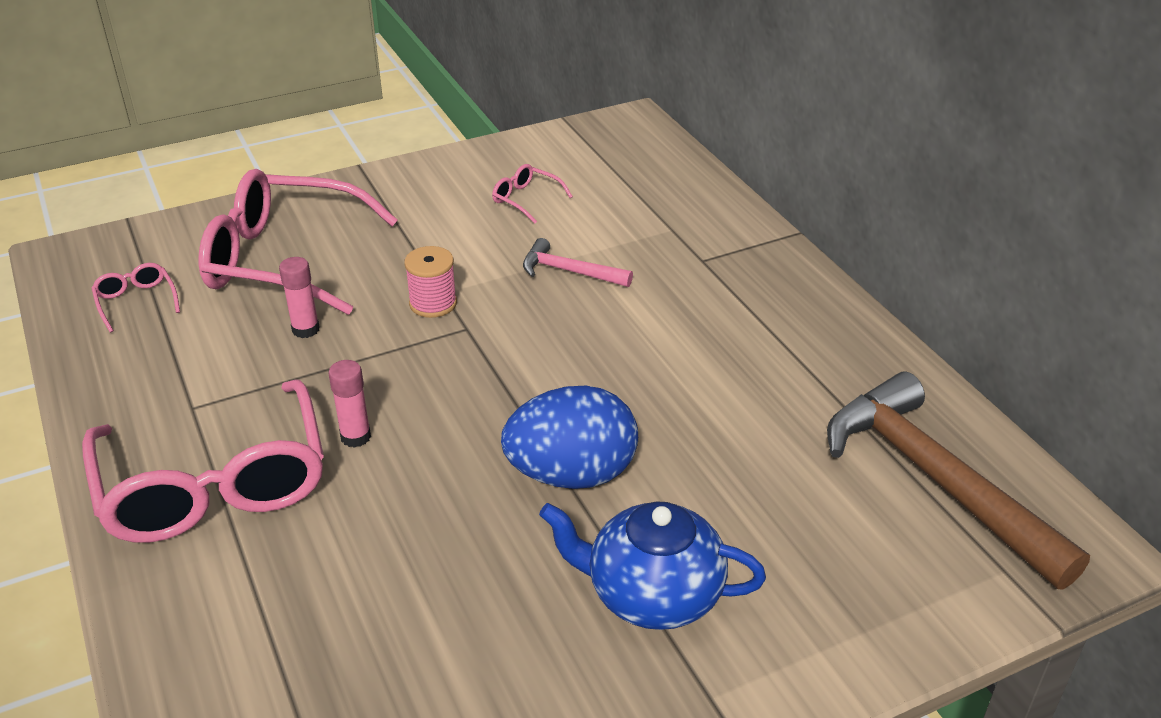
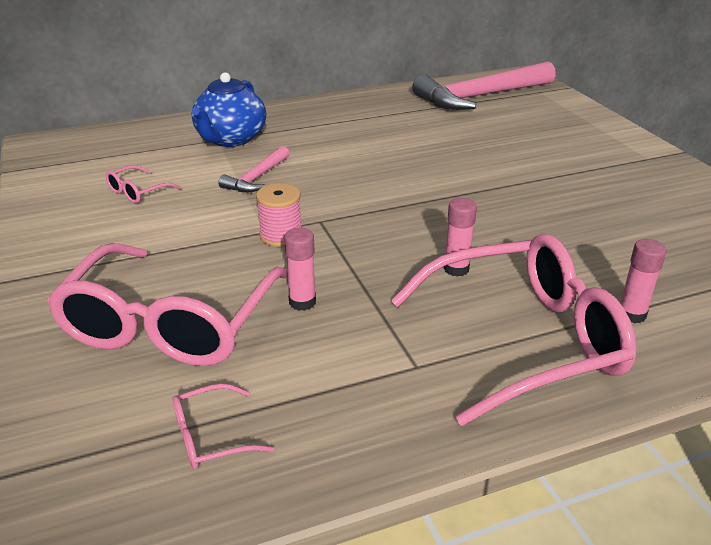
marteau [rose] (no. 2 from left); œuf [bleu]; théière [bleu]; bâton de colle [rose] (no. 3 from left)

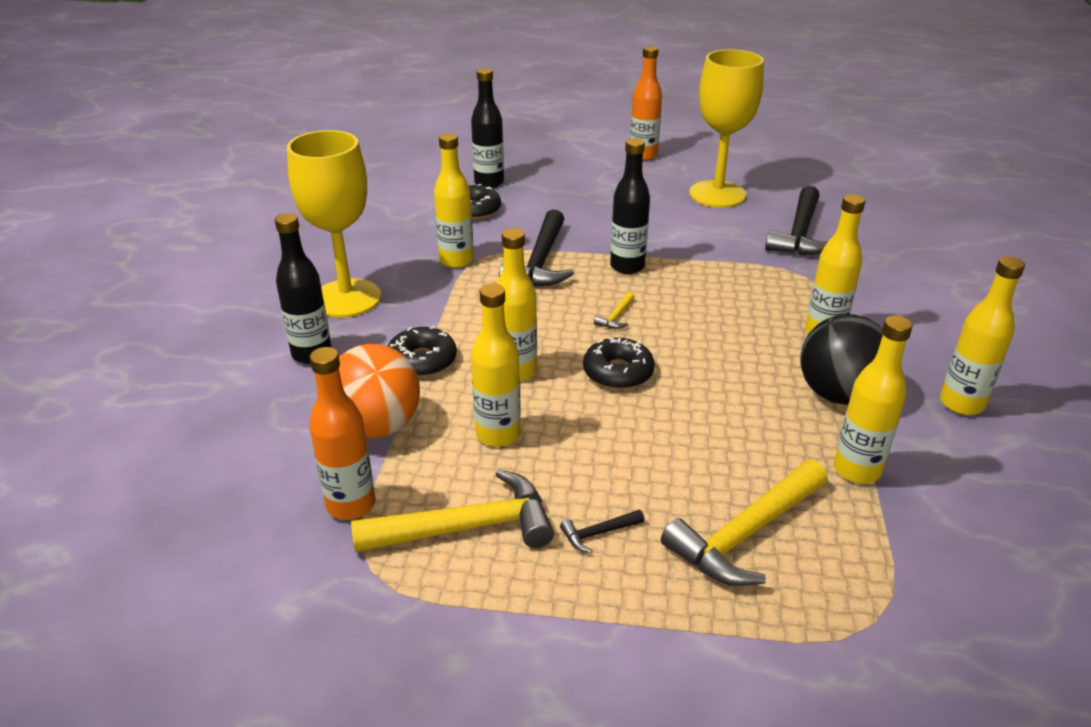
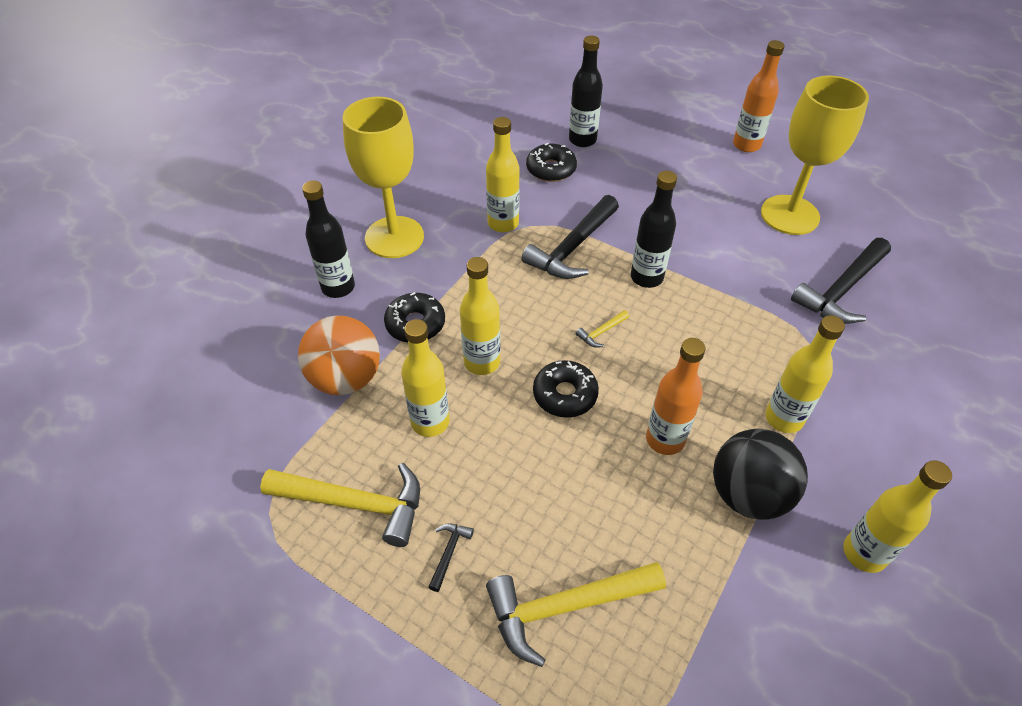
bouteille [jaune] (no. 5 from left in the first image); bouteille [orange] (no. 1 from left); marteau [noir] (no. 1 from left)

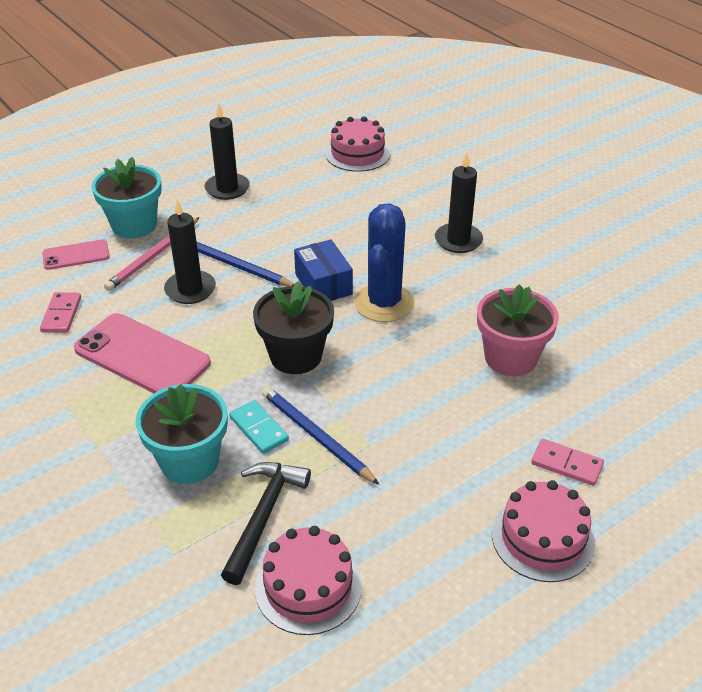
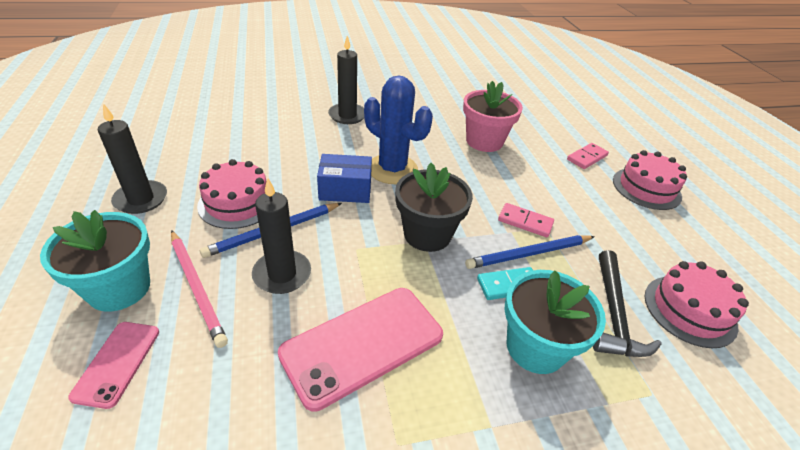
gâteau [rose] (no. 1 from left); domino [rose] (no. 1 from left); marteau [noir]

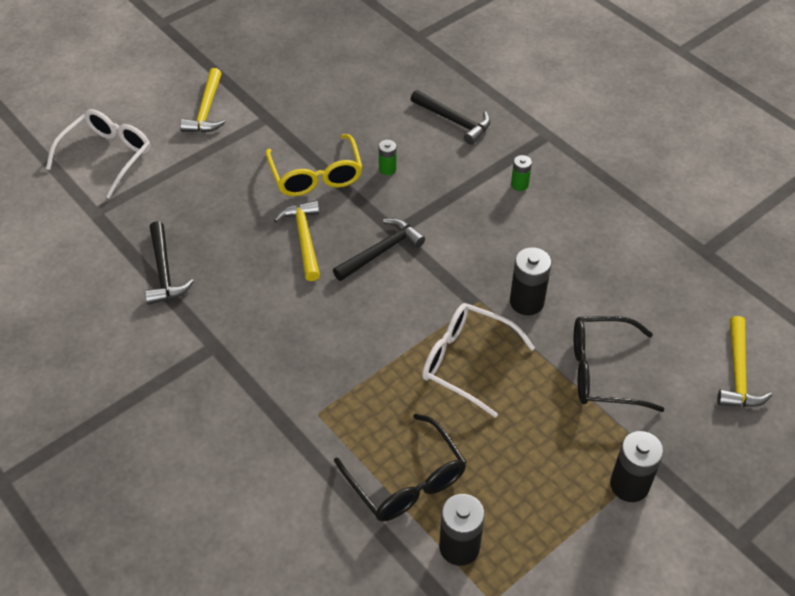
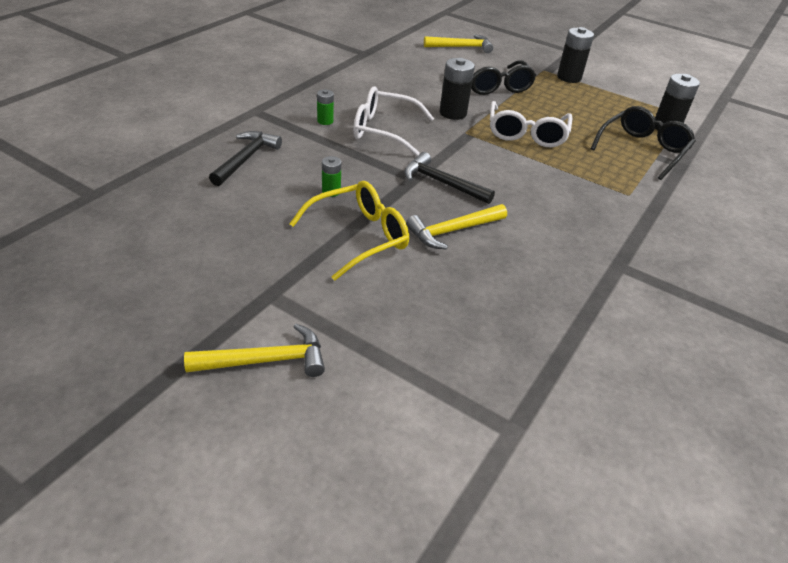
lunettes [blanc] (no. 1 from left); marteau [noir] (no. 1 from left in the first image)

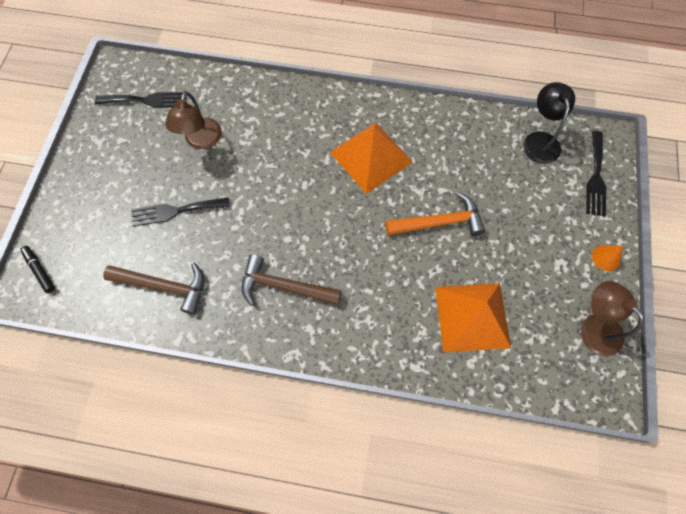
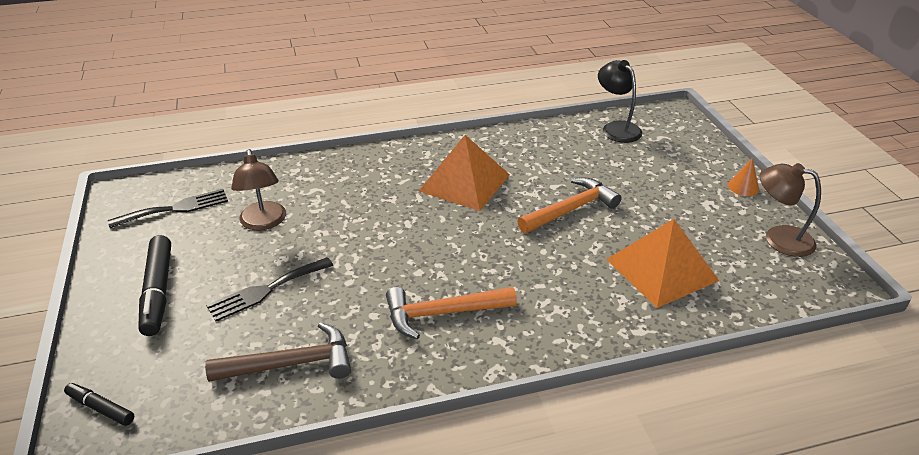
fourchette [noir] (no. 3 from left in the first image); marteau [orange] (no. 1 from left); feutre [noir] (no. 2 from left)

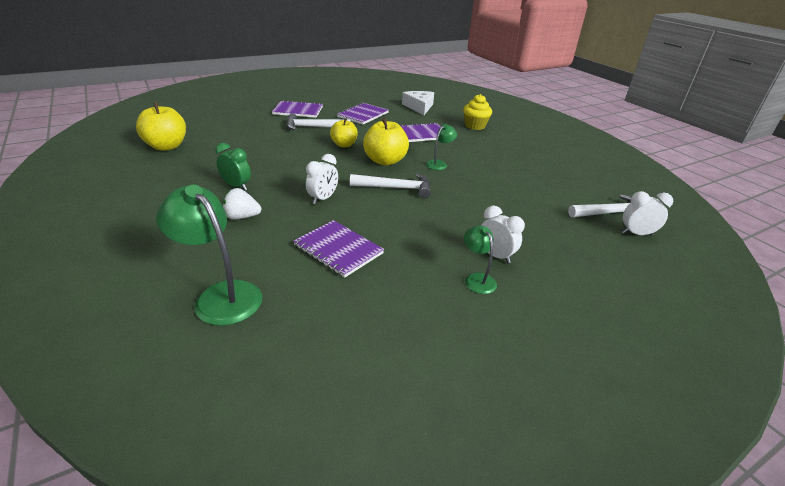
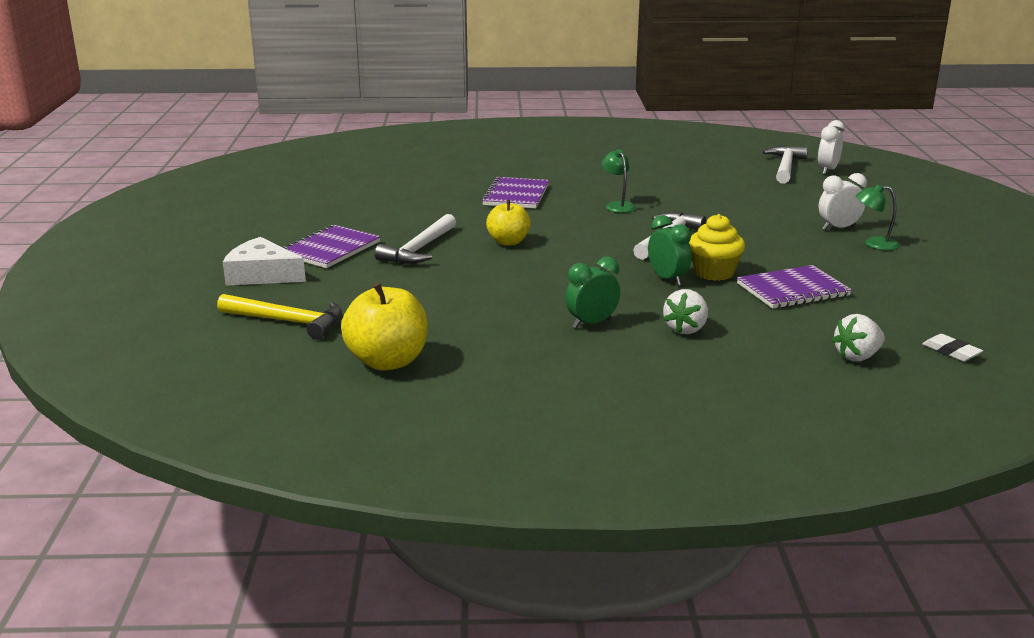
fromage [blanc]; muffin [jaune]; carnet [violet] (no. 3 from left in the first image); pomme [jaune] (no. 3 from left in the first image); réveil [vert] (no. 2 from left); fraise [blanc] (no. 2 from left); marteau [jaune]; gomme [blanc]

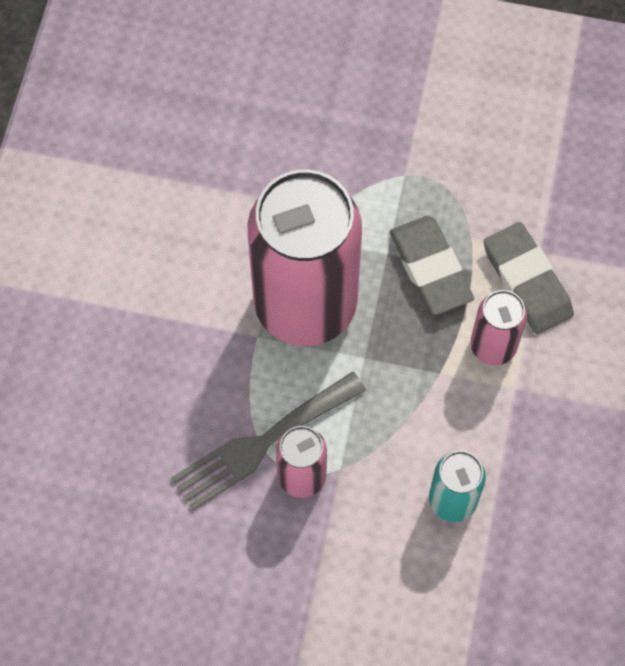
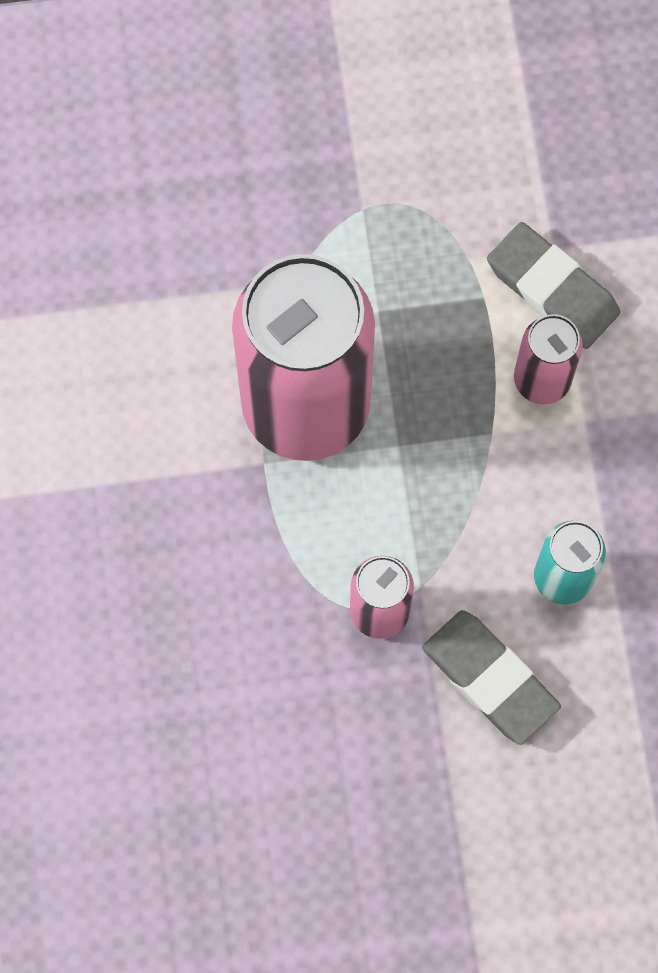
gomme [gris] (no. 1 from left); fourchette [gris]

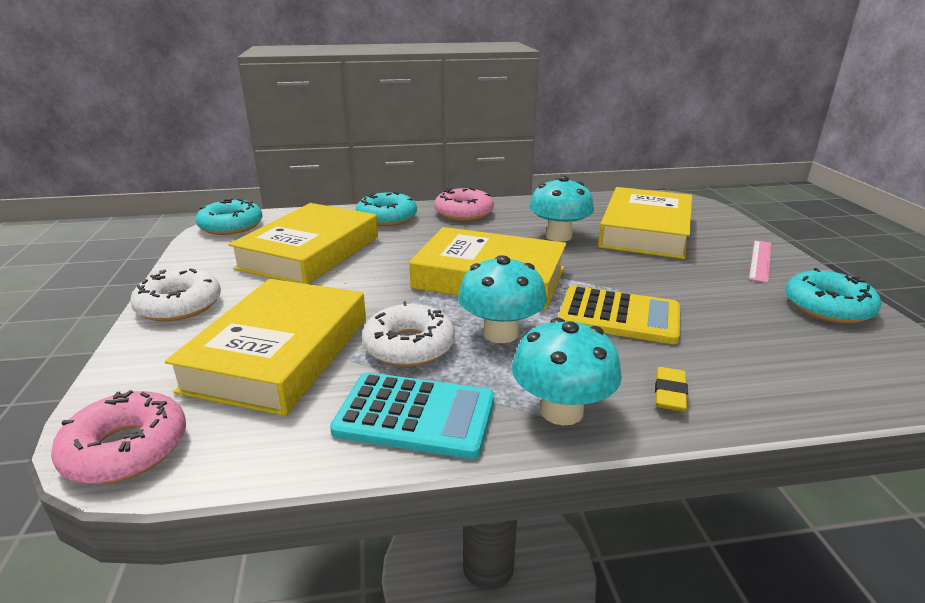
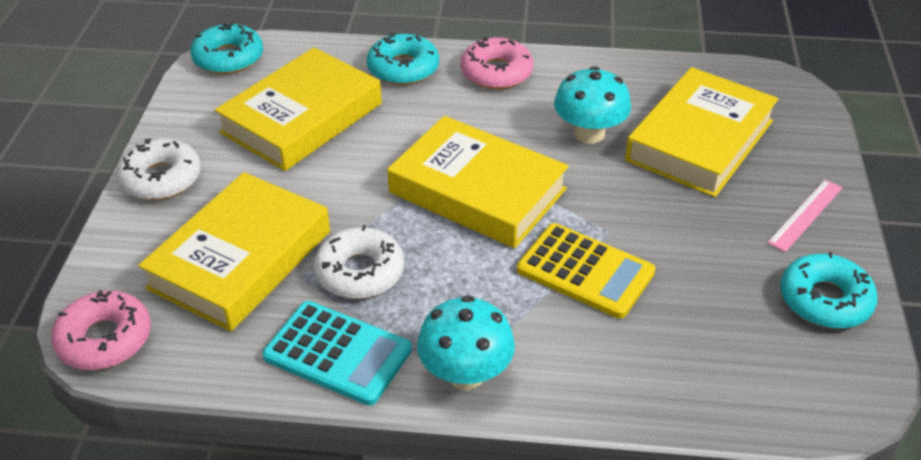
champignon [turquoise] (no. 1 from left in the first image); gomme [jaune]

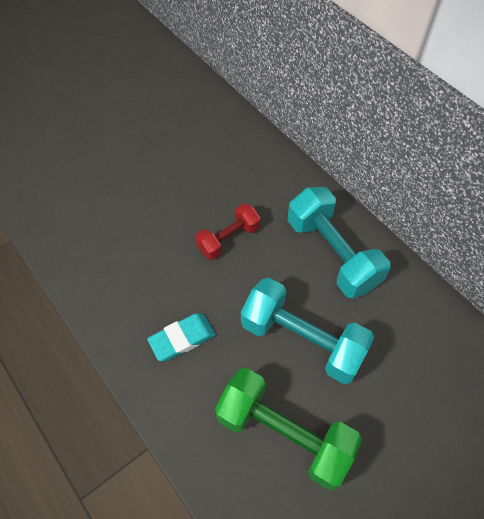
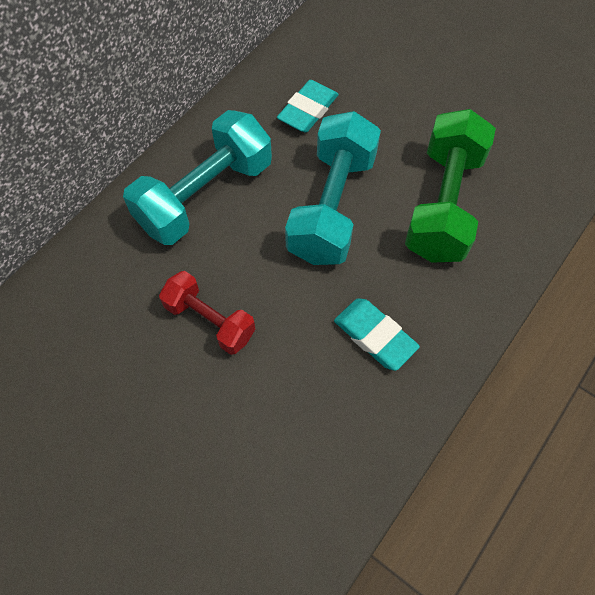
gomme [turquoise] (no. 1 from left)

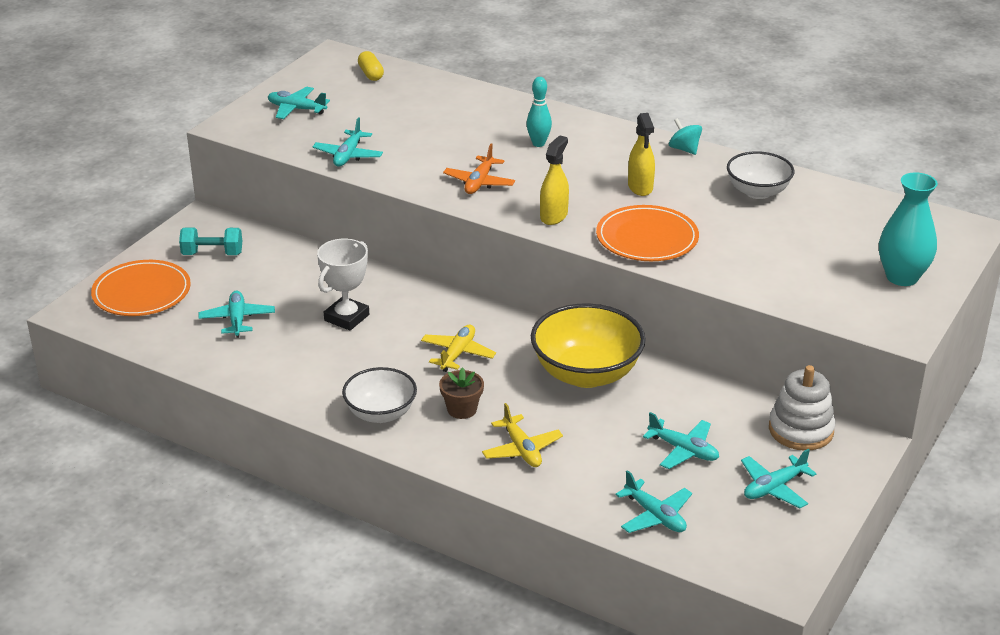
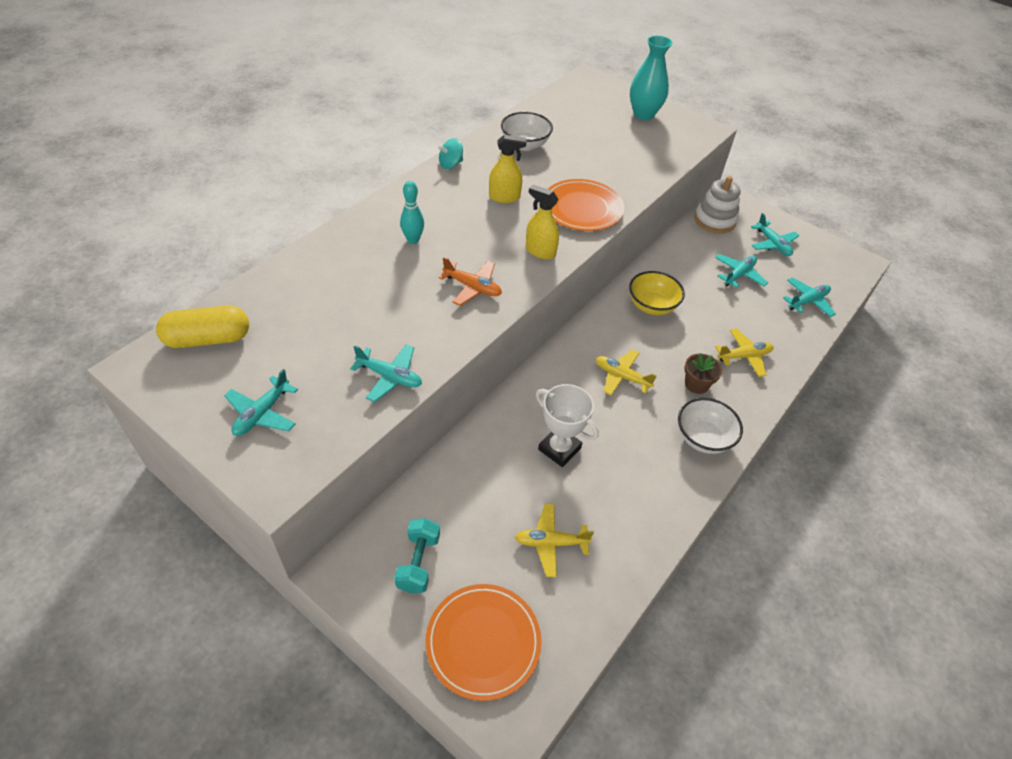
gélule [jaune]; avion [jaune] (no. 1 from left); bol [jaune]

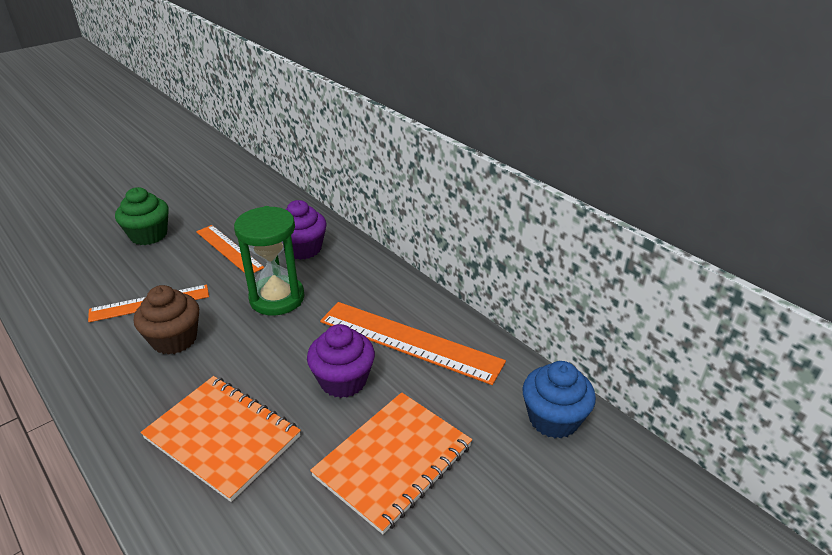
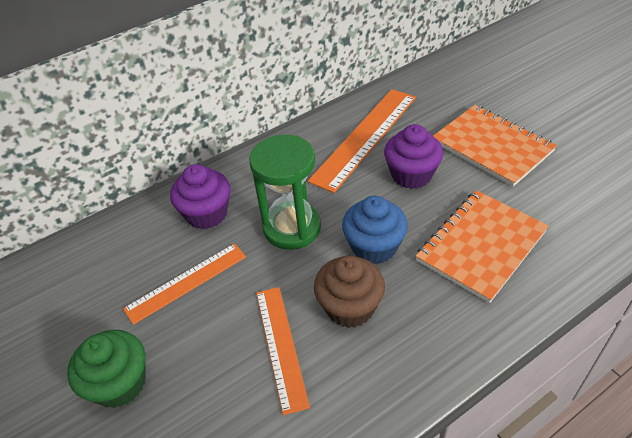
muffin [bleu]

